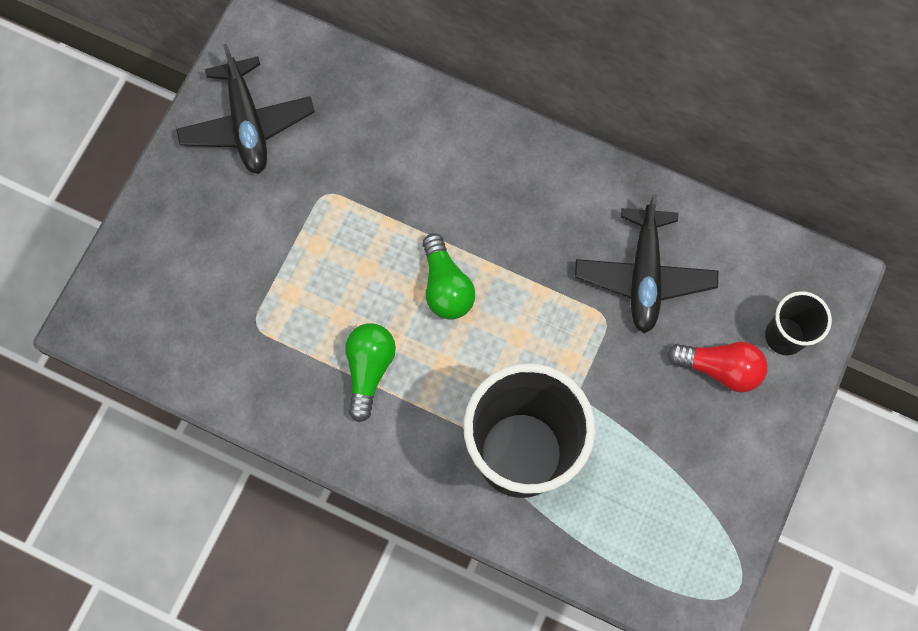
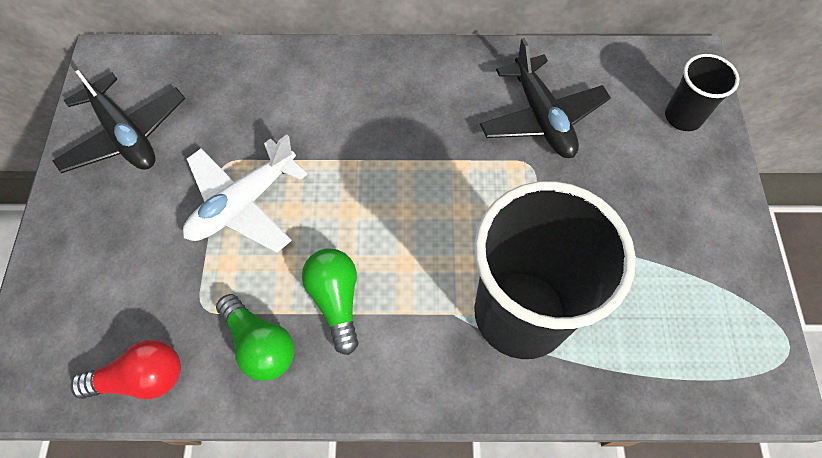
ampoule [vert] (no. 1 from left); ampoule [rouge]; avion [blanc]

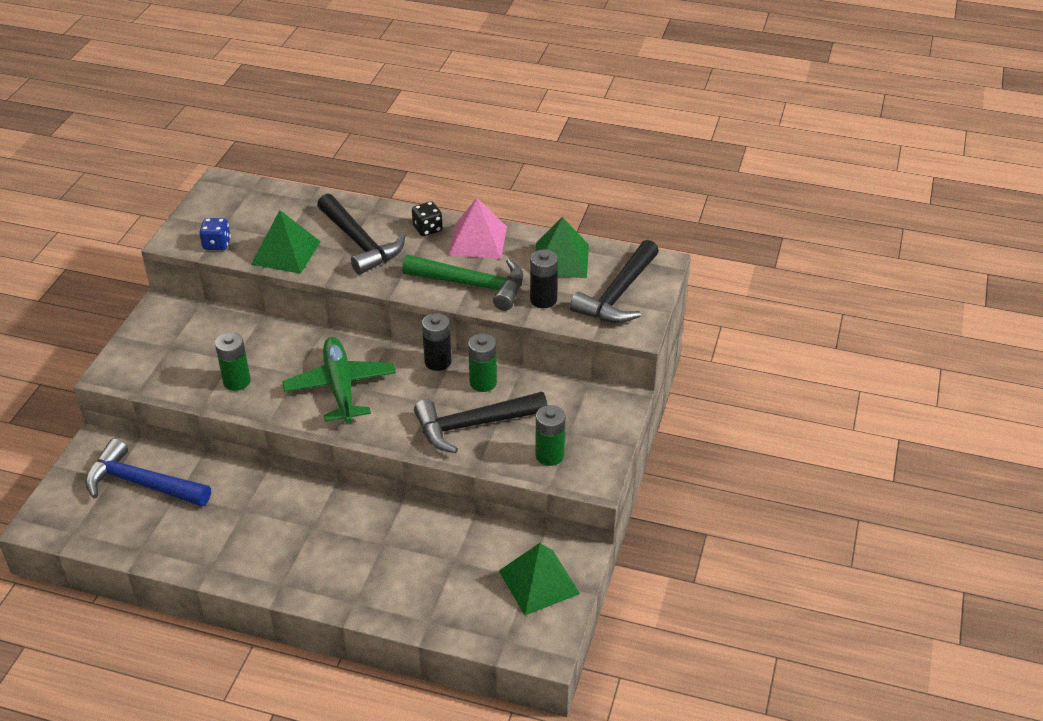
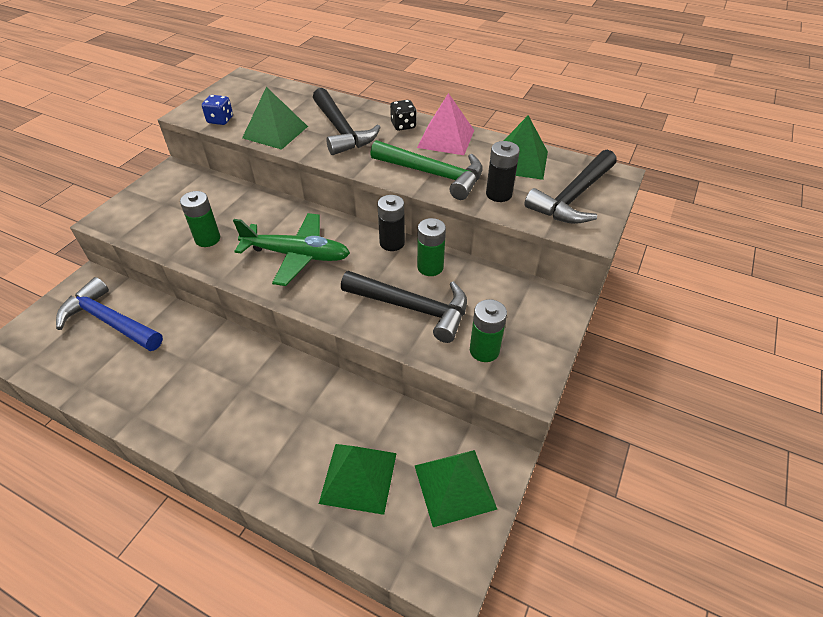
avion [vert]; marteau [noir] (no. 2 from left); pyramide [vert] (no. 2 from left)

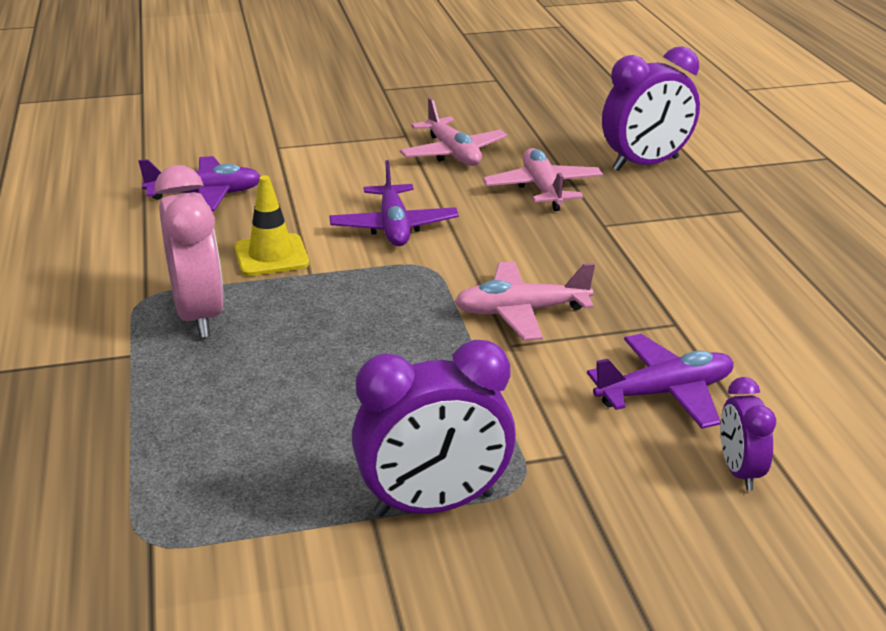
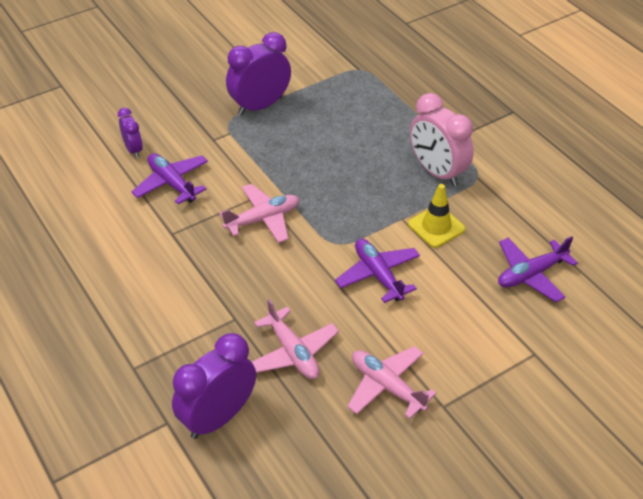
avion [violet] (no. 1 from left)

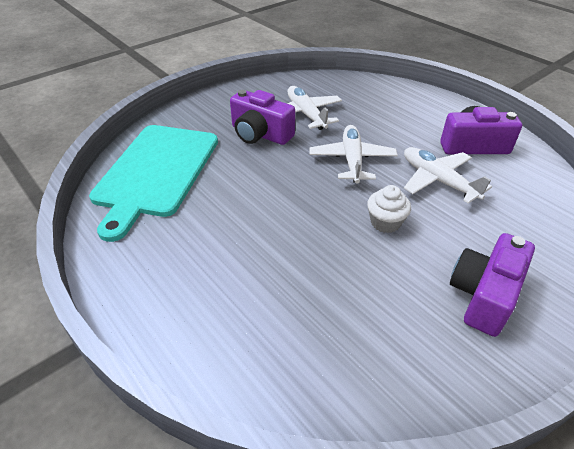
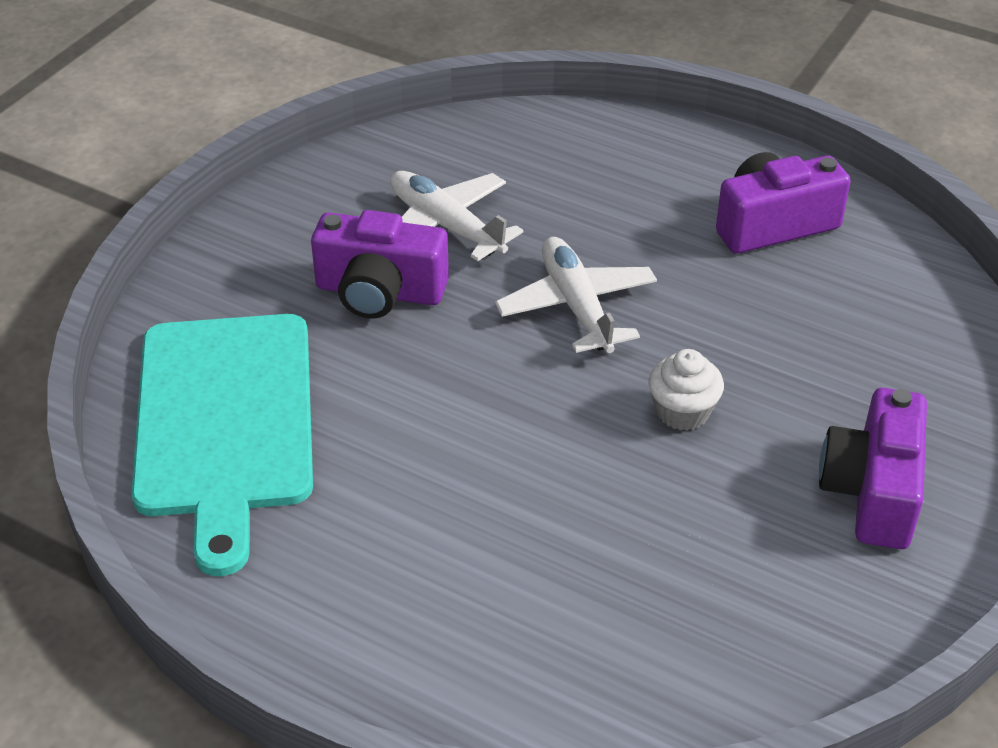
avion [blanc] (no. 3 from left in the first image)

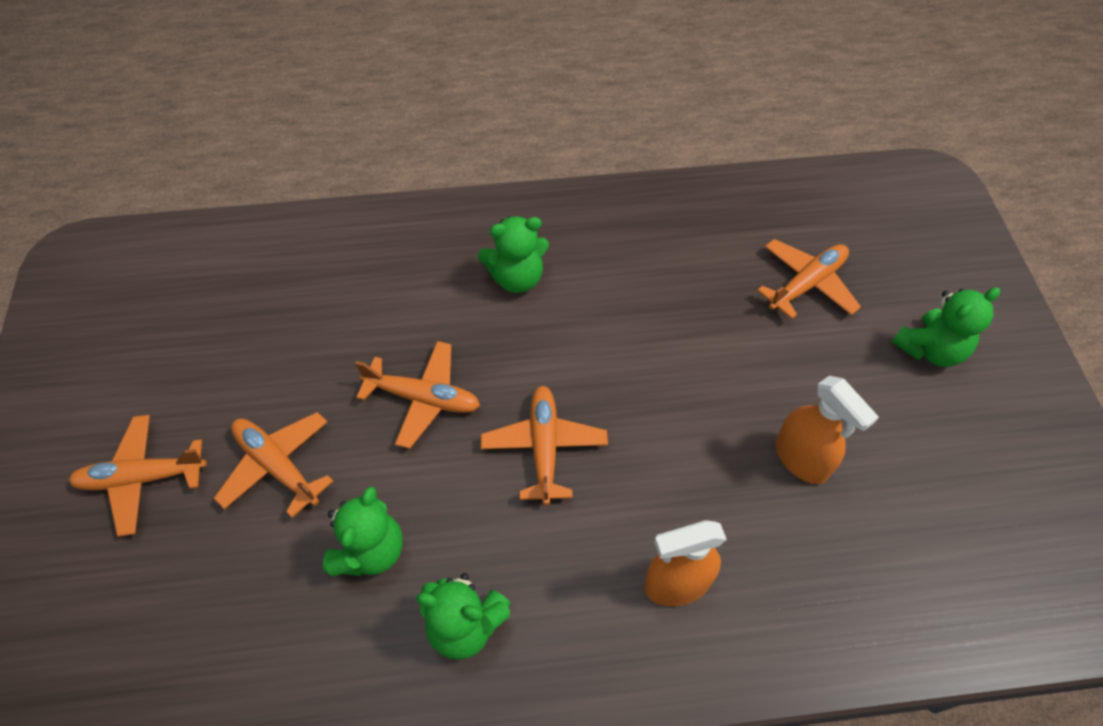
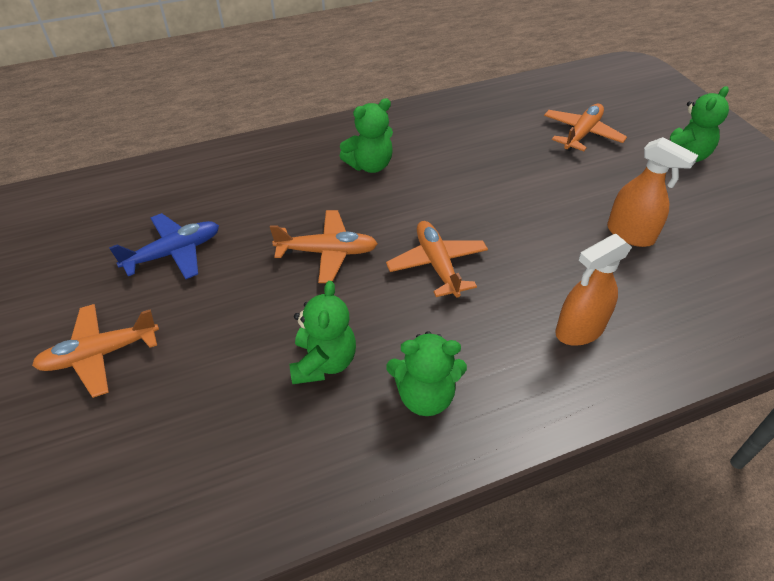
avion [orange] (no. 2 from left in the first image); avion [bleu]

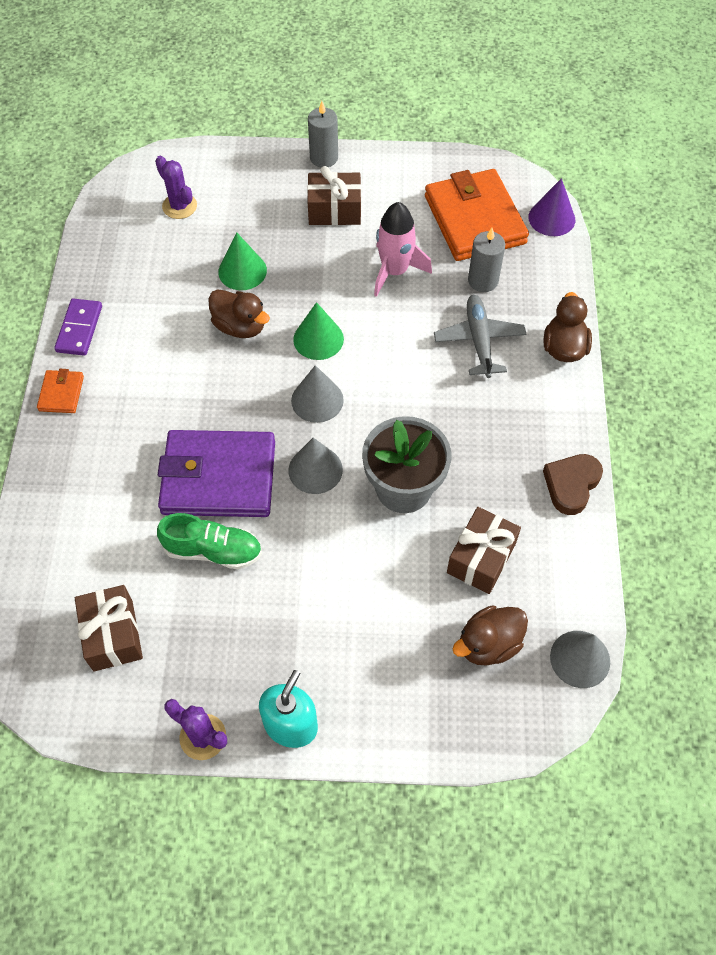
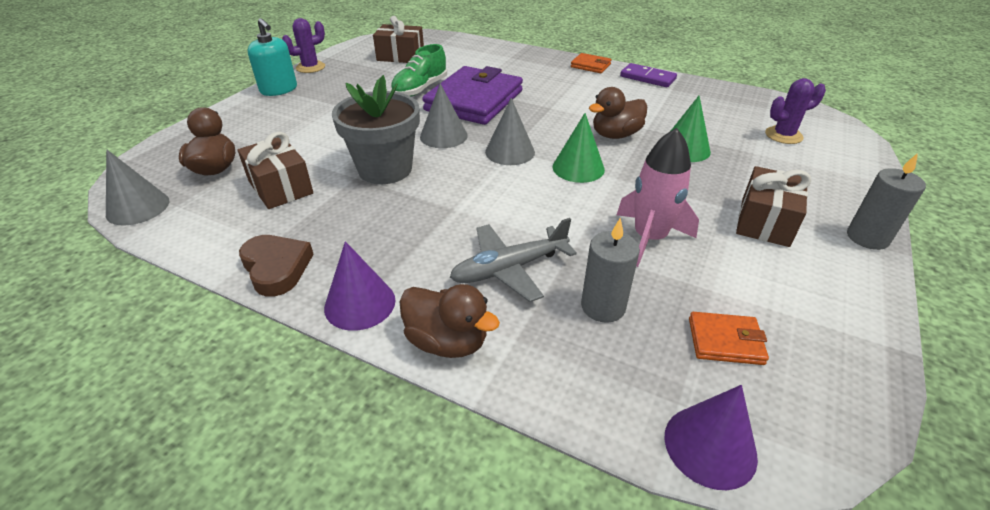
portefeuille [orange] (no. 2 from left); avion [gris]; cône [violet] (no. 1 from left)

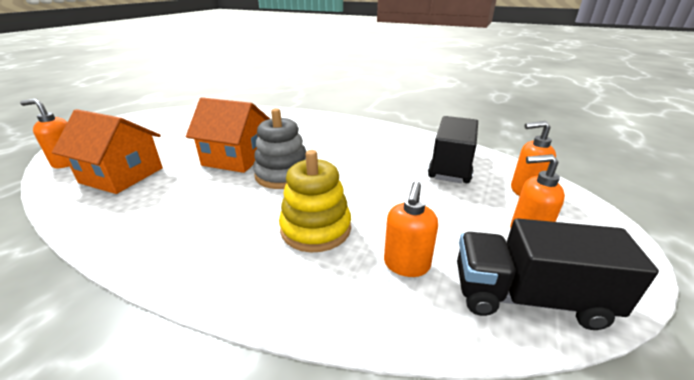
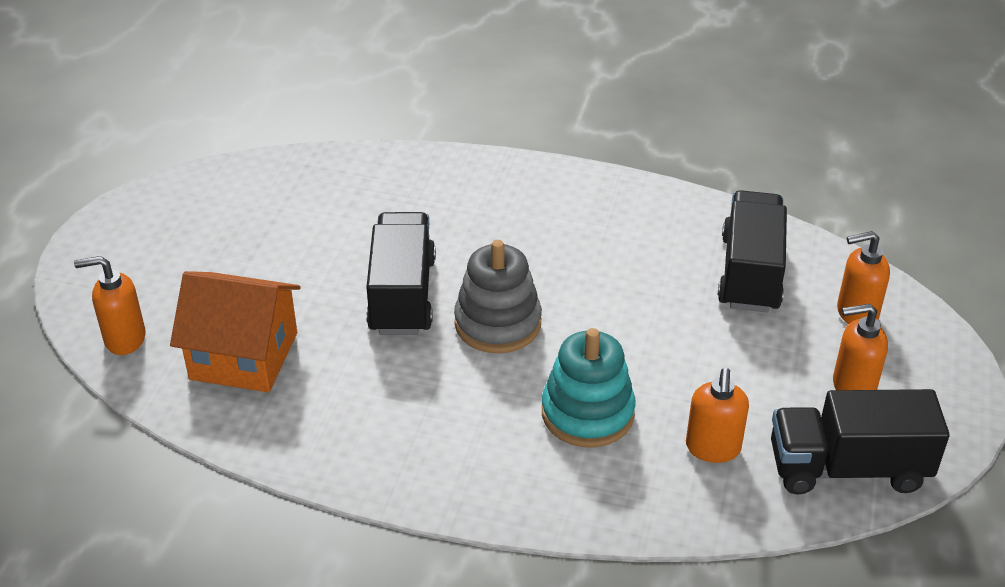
camion [noir] (no. 1 from left); jouet à empiler [turquoise]

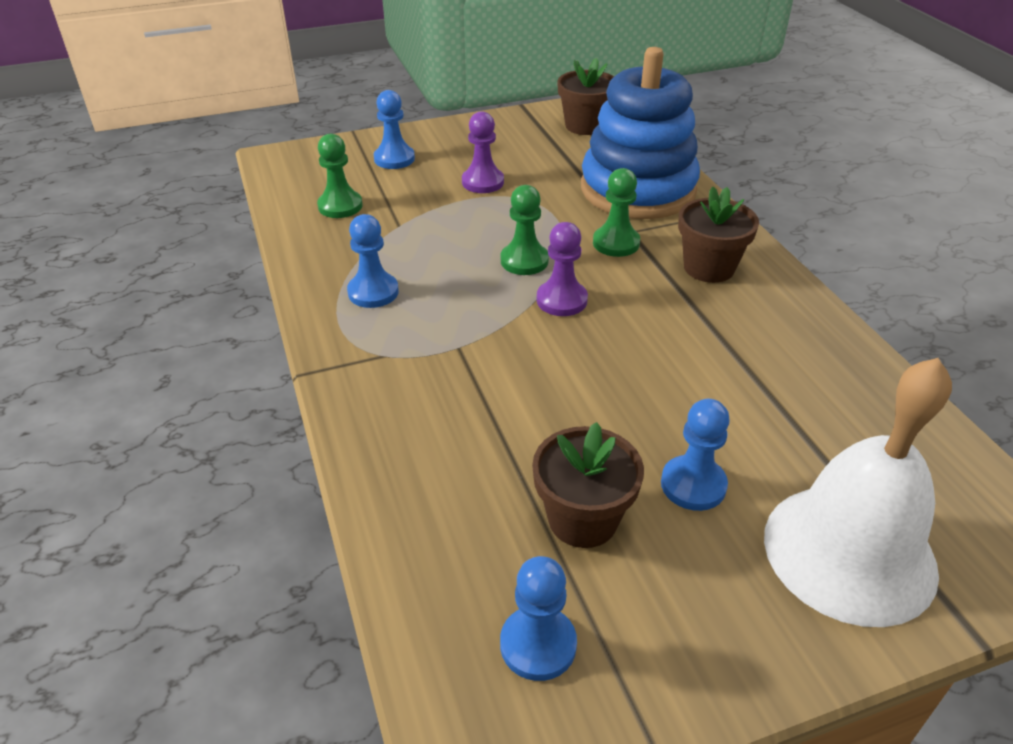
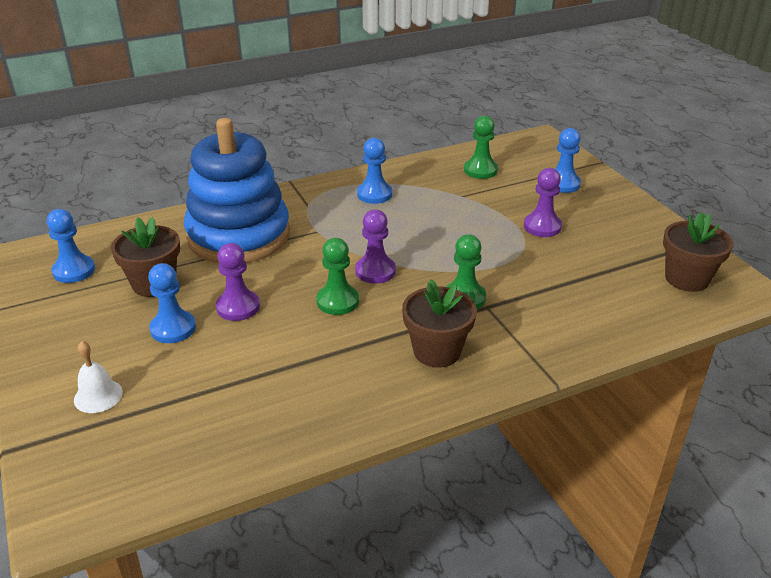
jouet à empiler [bleu]; pion [vert] (no. 1 from left); cloche [blanc]; pion [violet] (no. 1 from left)

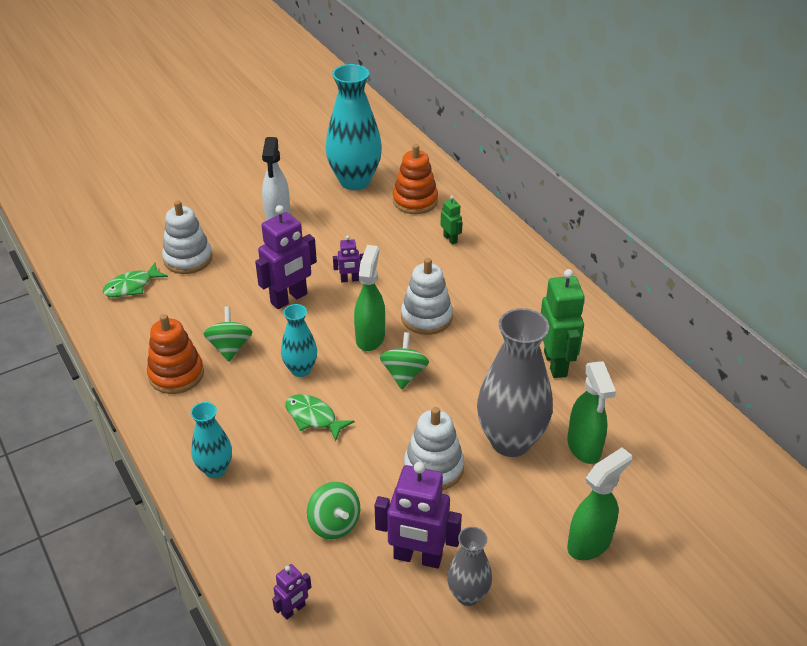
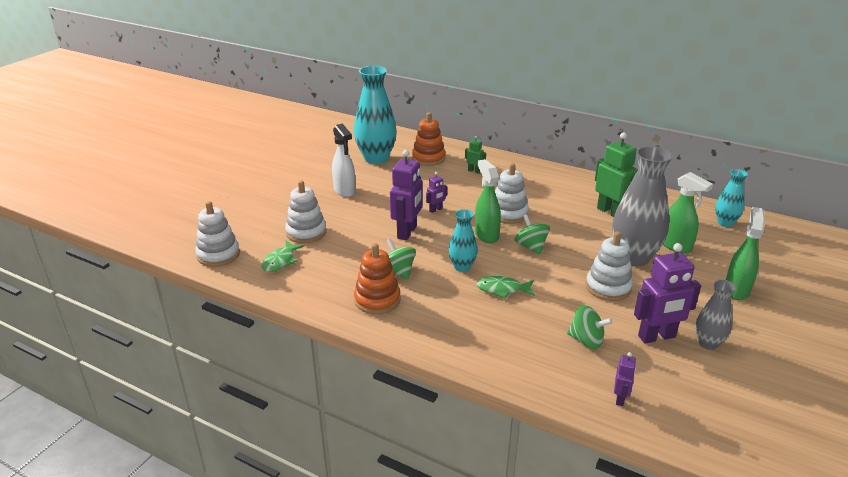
vase [turquoise] (no. 3 from left); jouet à empiler [blanc] (no. 1 from left)

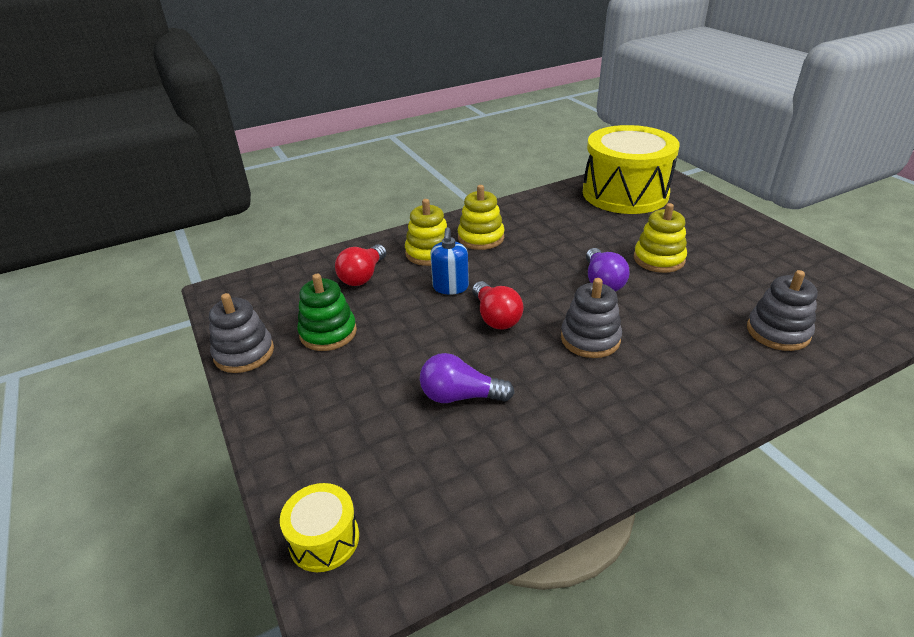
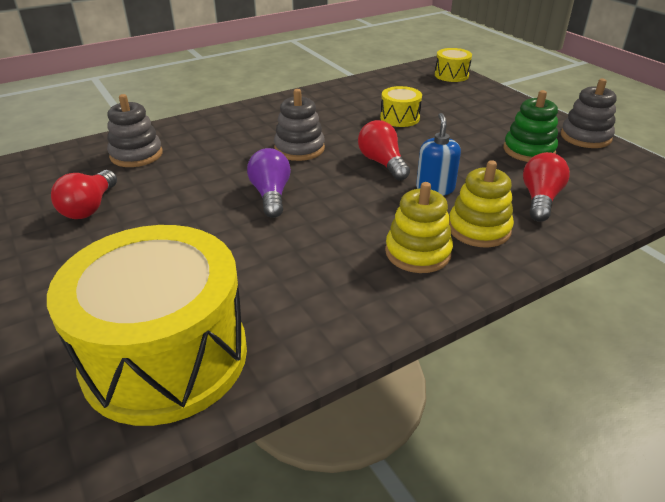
jouet à empiler [jaune] (no. 3 from left in the first image); tambour [jaune] (no. 2 from left); ampoule [rouge] (no. 1 from left)

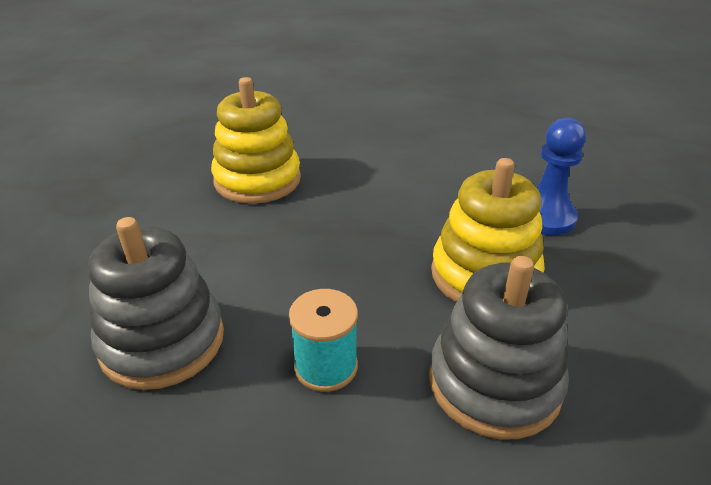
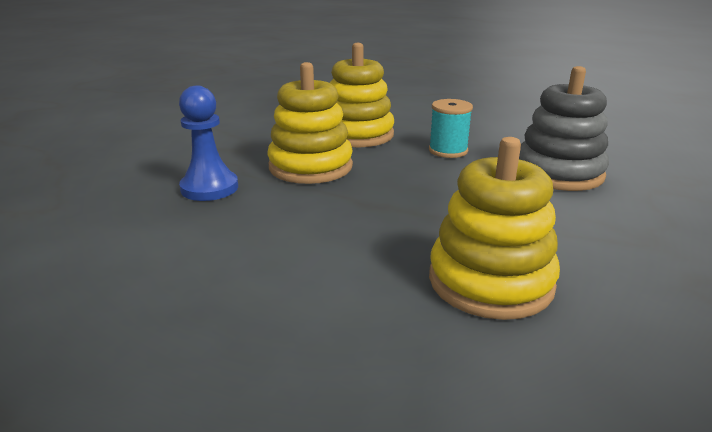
jouet à empiler [jaune] (no. 2 from left)

